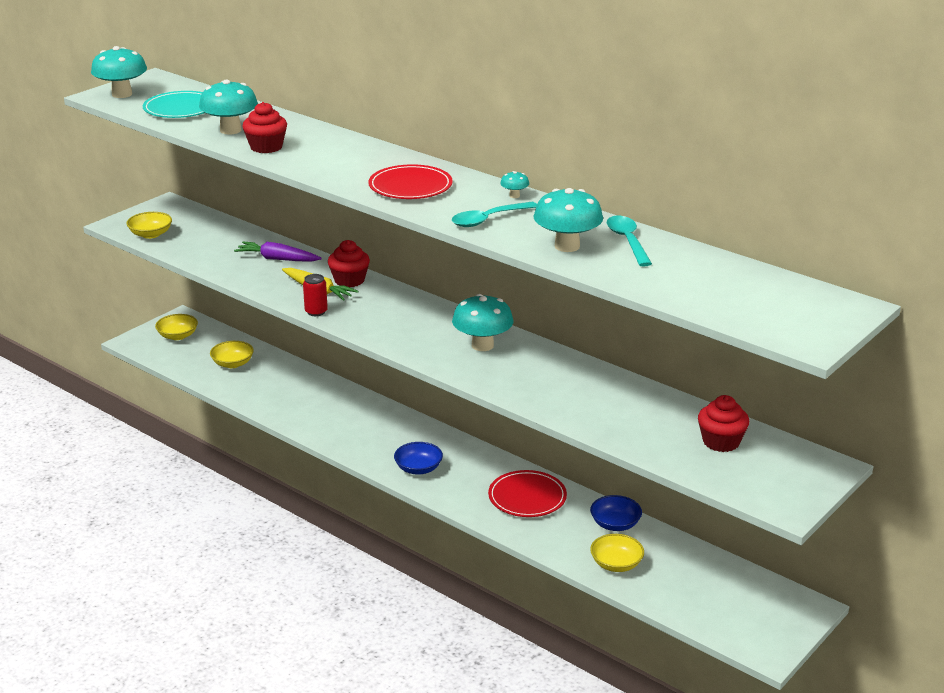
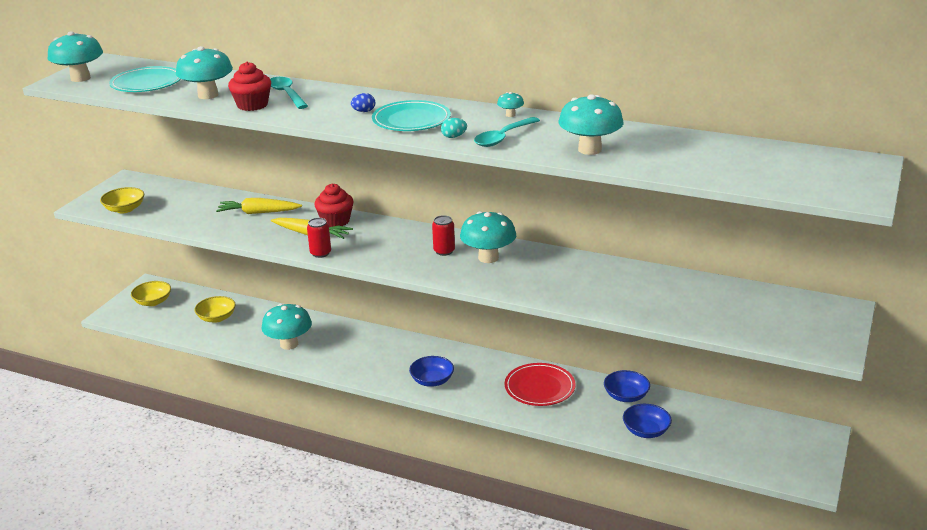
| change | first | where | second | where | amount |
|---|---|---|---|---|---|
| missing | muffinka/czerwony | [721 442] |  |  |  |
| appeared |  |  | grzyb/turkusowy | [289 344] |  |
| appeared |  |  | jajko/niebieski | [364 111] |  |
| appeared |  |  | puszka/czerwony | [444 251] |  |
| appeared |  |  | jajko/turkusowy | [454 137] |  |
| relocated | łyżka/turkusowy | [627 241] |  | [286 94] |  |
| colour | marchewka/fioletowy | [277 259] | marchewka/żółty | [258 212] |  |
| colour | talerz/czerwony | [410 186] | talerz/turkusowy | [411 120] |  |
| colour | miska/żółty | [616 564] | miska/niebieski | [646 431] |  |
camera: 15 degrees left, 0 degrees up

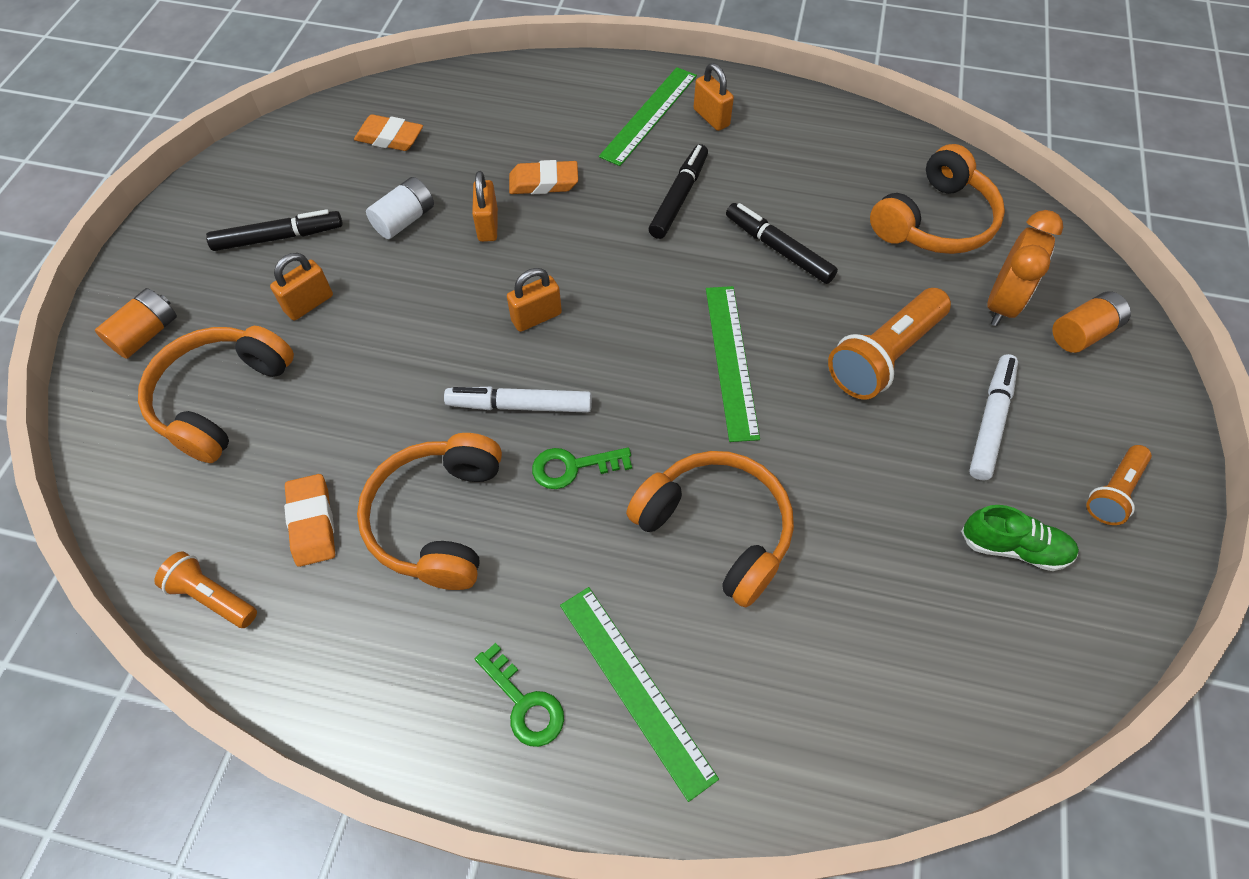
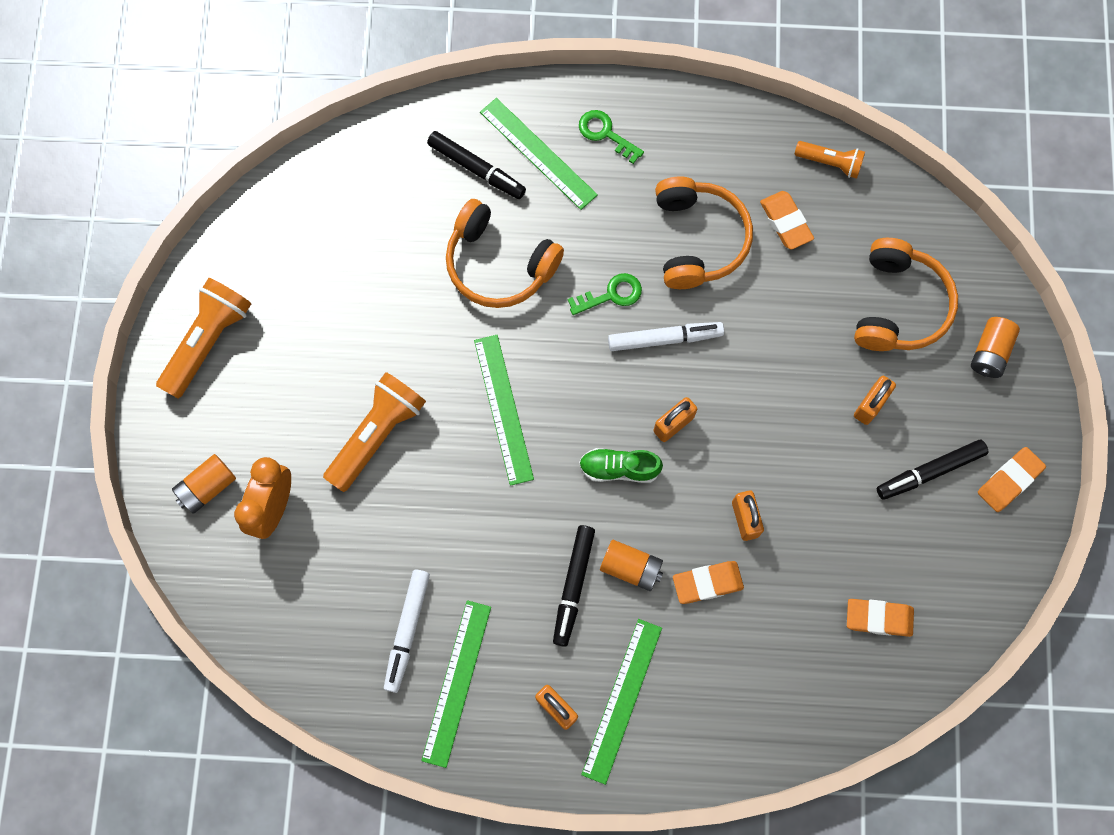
| change | first | where | second | where | amount |
|---|---|---|---|---|---|
| missing | bateria/biały | [404 220] |  |  |  |
| missing | słuchawki/pomarańczowy | [935 221] |  |  |  |
| appeared |  |  | linijka/zielony | [456 682] |  |
| appeared |  |  | bateria/pomarańczowy | [631 568] |  |
| appeared |  |  | gumka do mazania/pomarańczowy | [1009 481] |  |
| relocated | flamaster/czarny | [778 249] |  | [476 169] |  |
| relocated | but/zielony | [1013 547] |  | [619 468] |  |
| relocated | flamaster/biały | [990 421] |  | [407 631] |  |
| size | latarka/pomarańczowy | [1113 492] |  | [208 341] | x1.72 |
camera: 170 degrees right, 15 degrees up

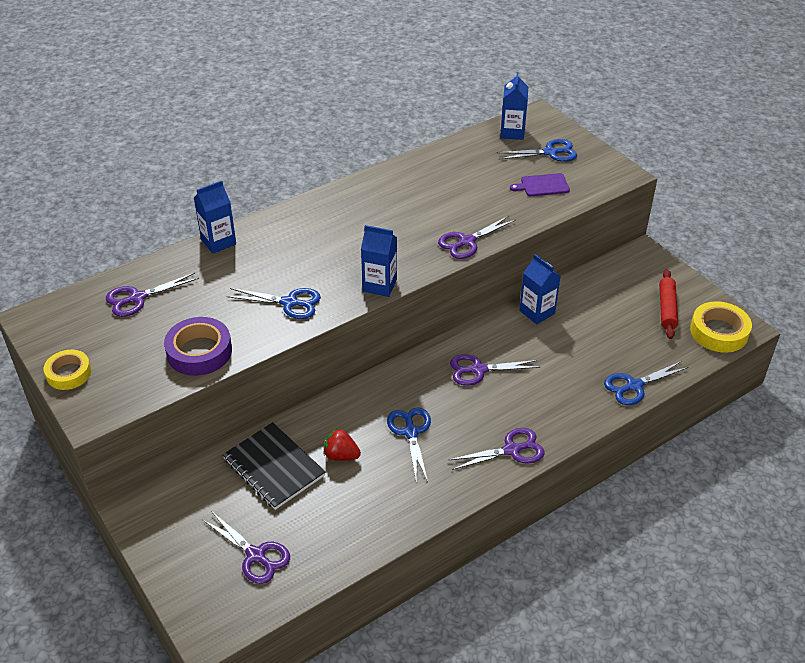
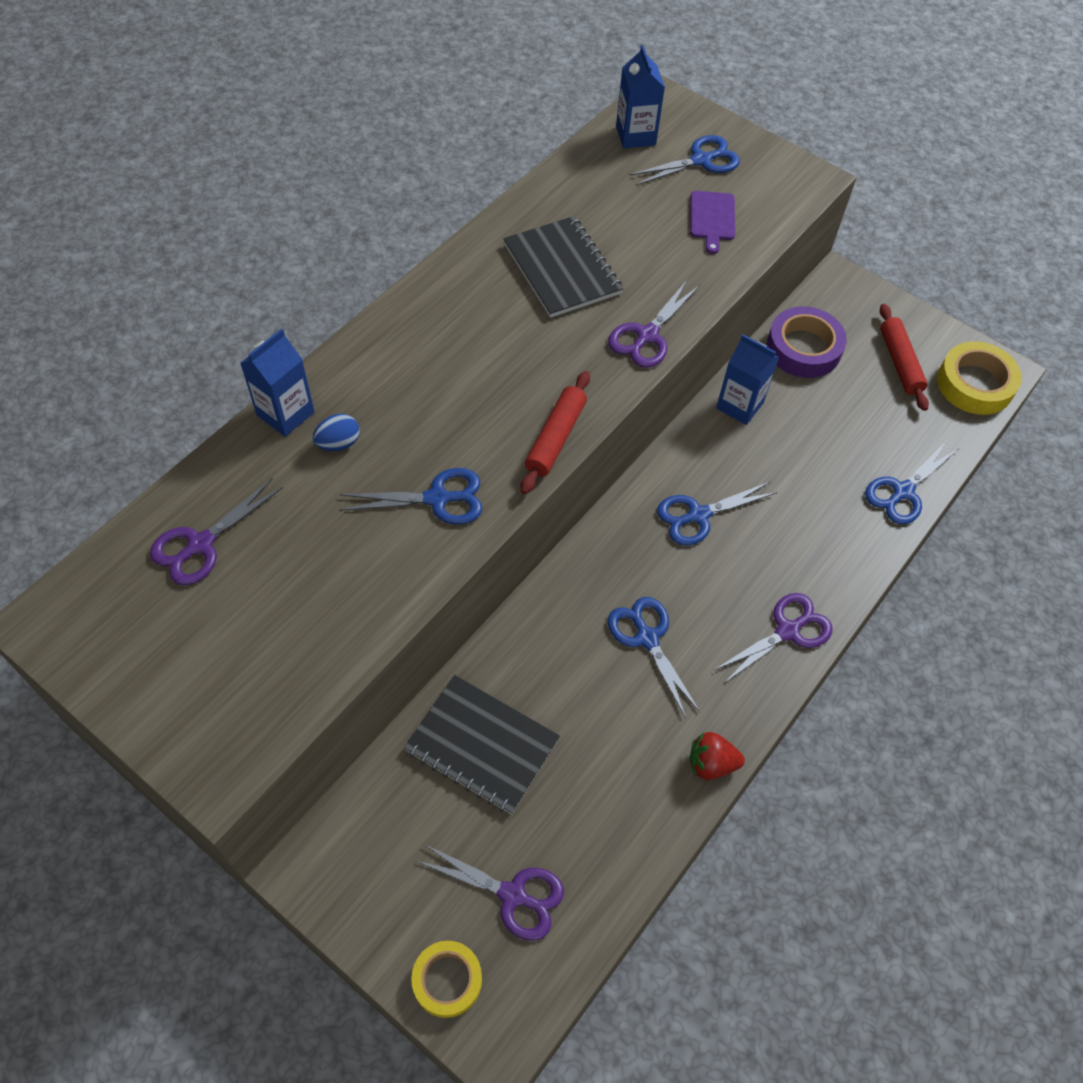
| change | first | where | second | where | amount |
|---|---|---|---|---|---|
| appeared |  |  | jajko/niebieski | [338 443] |  |
| appeared |  |  | zeszyt/czarny | [562 269] |  |
| relocated | taśma klejąca/żółty | [69 373] |  | [447 980] |  |
| relocated | taśma klejąca/fioletowy | [199 352] |  | [803 348] |  |
| relocated | truskawka/czerwony | [341 455] |  | [711 764] |  |
| exchanged | karton mleka/niebieski | [379 285] | wałek do ciasta/czerwony | [555 438] |  |
| colour | nożyczki/fioletowy | [478 370] | nożyczki/niebieski | [698 515] |  |
| spun | deska do krojenia/fioletowy | [542 185] |  | [712 218] | 60 degrees counterclockwise |
camera: 20 degrees left, 15 degrees up

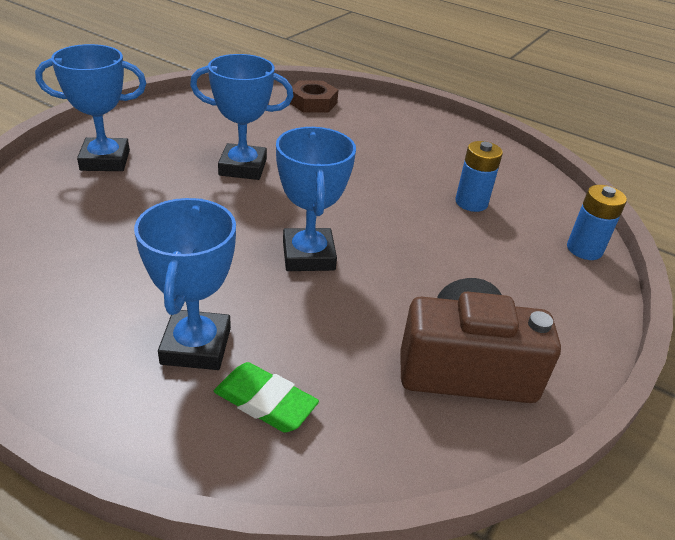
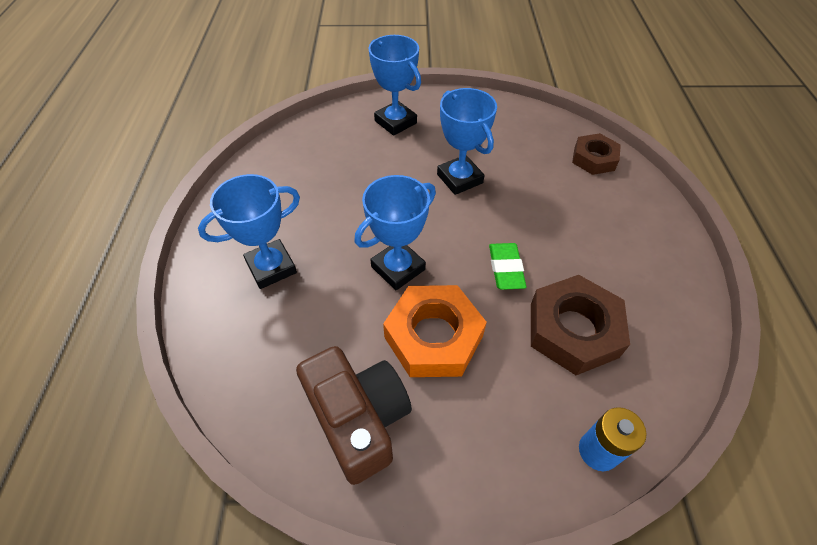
| change | first | where | second | where | amount |
|---|---|---|---|---|---|
| appeared |  |  | nakrętka/pomarańczowy | [433 336] |  |
| relocated | gumka do mazania/zielony | [265 402] |  | [505 268] |  |
| exchanged | bateria/niebieski | [471 203] | nakrętka/brązowy | [573 330] |  |
camera: 60 degrees right, 15 degrees up

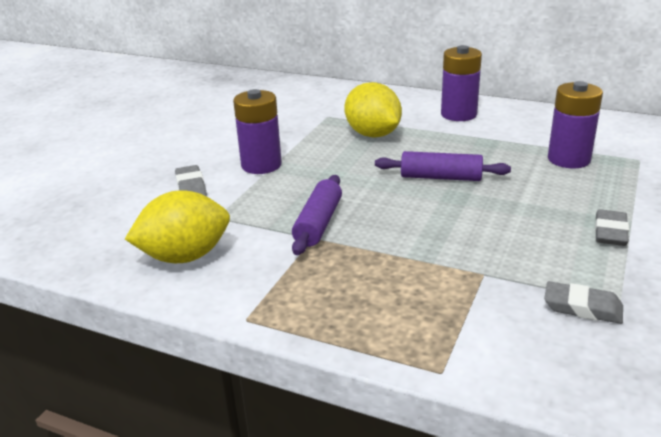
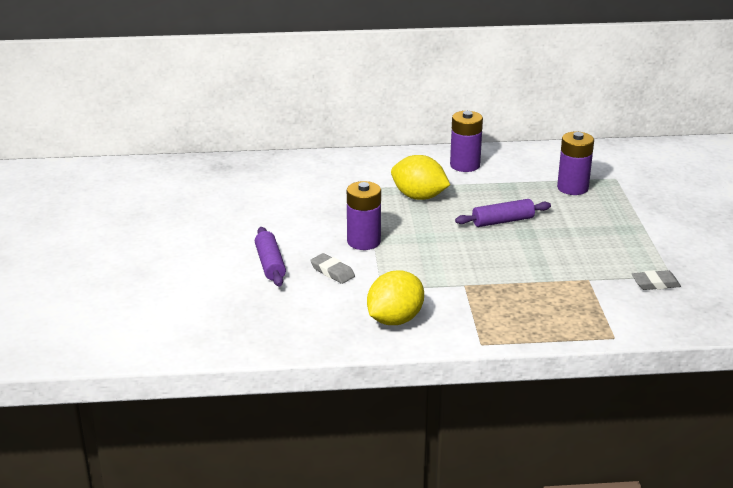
| change | first | where | second | where | amount |
|---|---|---|---|---|---|
| missing | gumka do mazania/szary | [610 232] |  |  |  |
| relocated | wałek do ciasta/fioletowy | [318 223] |  | [270 264] |  |
camera: 30 degrees left, 0 degrees up

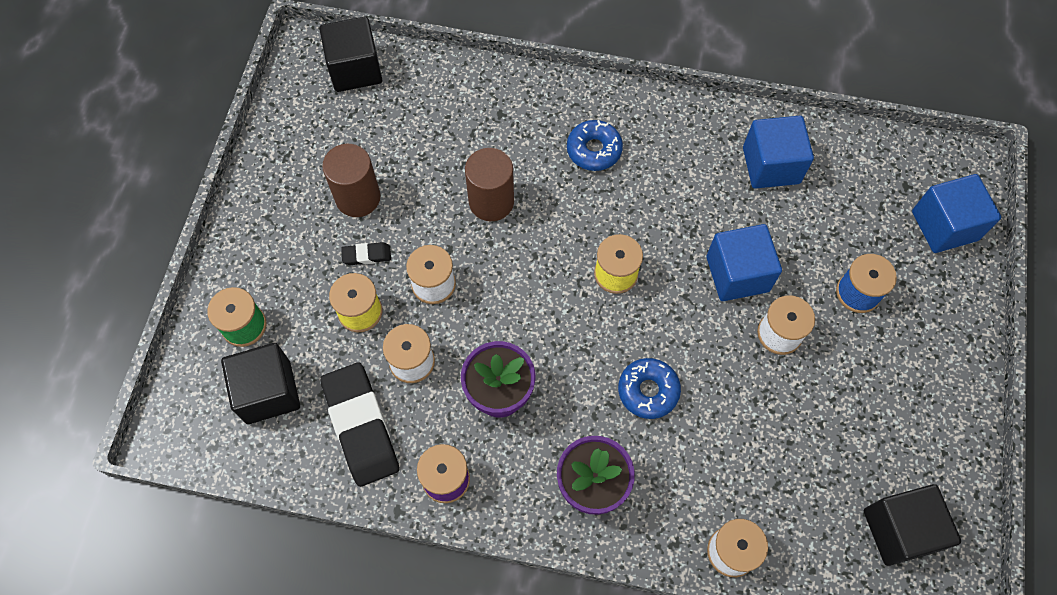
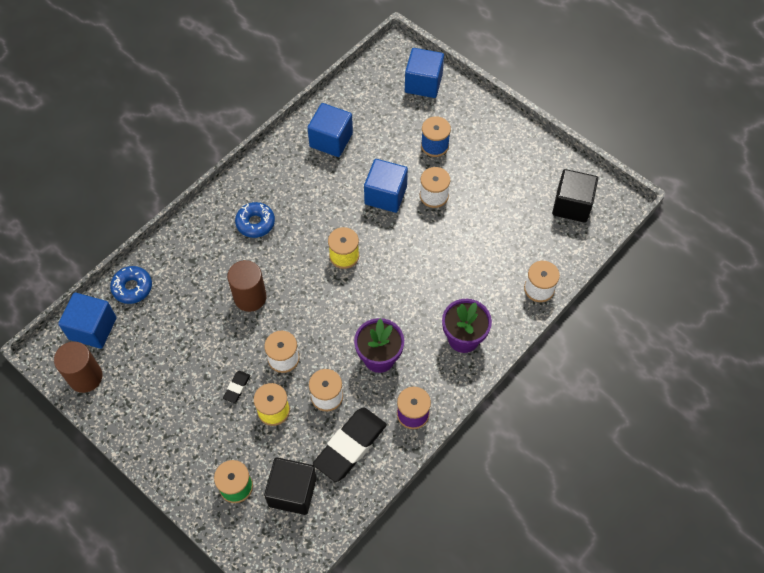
| change | first | where | second | where | amount |
|---|---|---|---|---|---|
| relocated | walec/brązowy | [358 197] |  | [85 377] |  |
| relocated | donut/niebieski | [648 391] |  | [132 287] |  |
| colour | sześcian/czarny | [355 69] | sześcian/niebieski | [93 328] |  |
| spun | gumka do mazania/czarny | [361 426] |  | [350 446] | 60 degrees counterclockwise |
camera: 60 degrees left, 5 degrees down

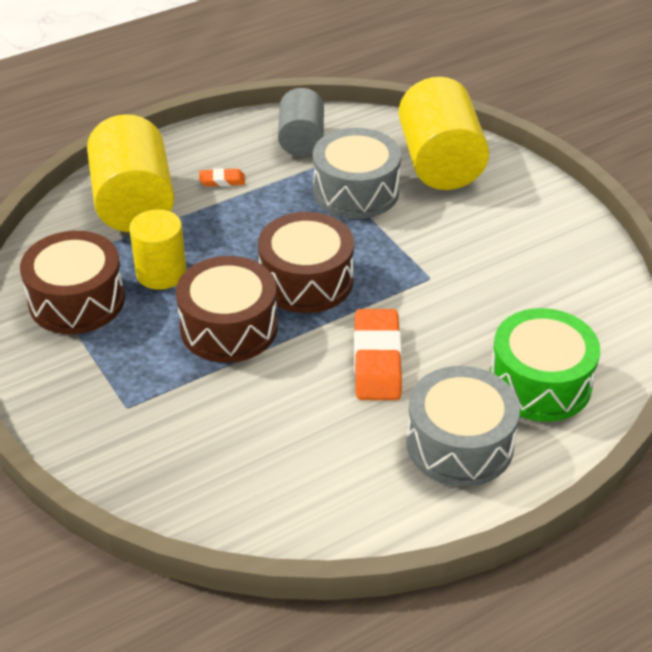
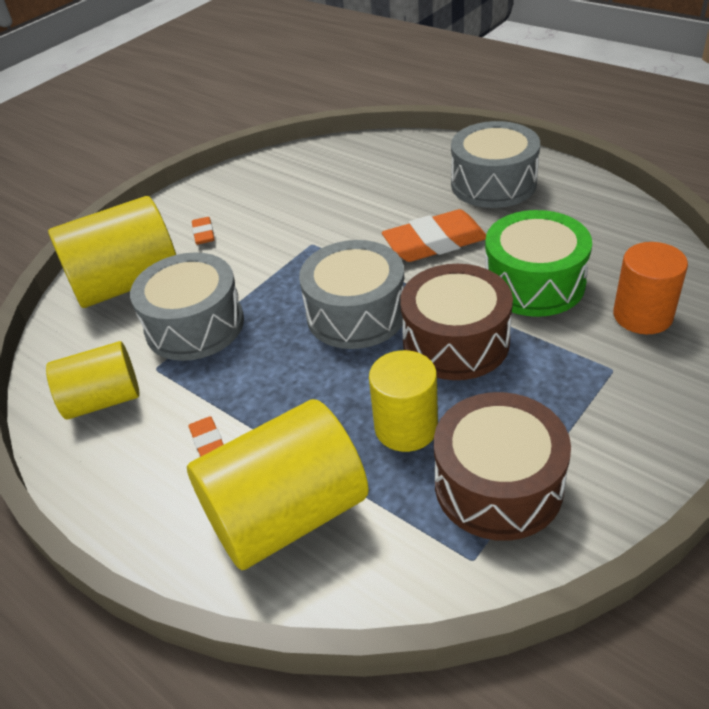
| change | first | where | second | where | amount |
|---|---|---|---|---|---|
| appeared |  |  | gumka do mazania/pomarańczowy | [203 233] |  |
| appeared |  |  | walec/pomarańczowy | [642 315] |  |
| relocated | bęben/zielony | [540 383] |  | [534 283] |  |
| colour | bęben/brązowy | [306 280] | bęben/szary | [356 314] |  |
| colour | walec/szary | [301 140] | walec/żółty | [103 400] |  |
camera: 105 degrees left, 0 degrees up

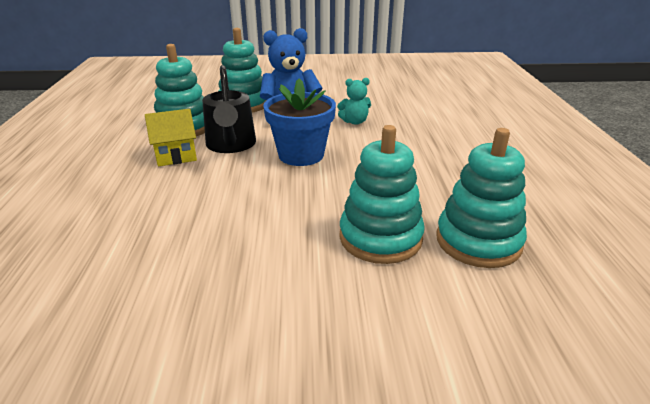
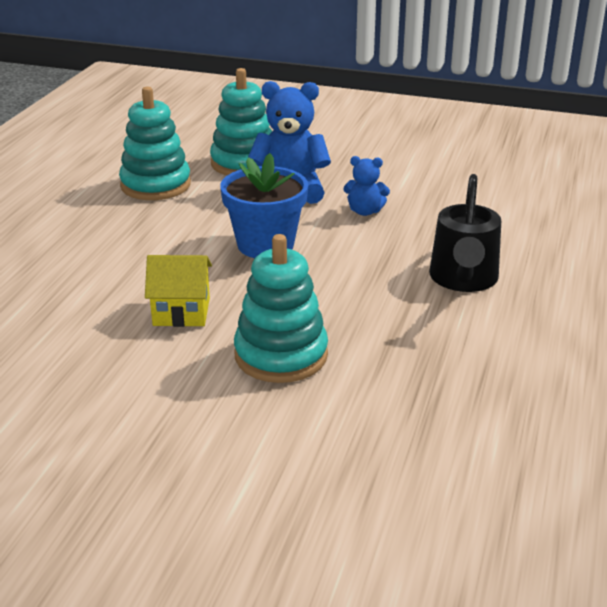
| change | first | where | second | where | amount |
|---|---|---|---|---|---|
| missing | zabawka nakładanka/turkusowy | [478 241] |  |  |  |
| relocated | domek/żółty | [176 155] |  | [181 312] |  |
| relocated | konewka/czarny | [231 145] |  | [463 280] |  |
| colour | miś/turkusowy | [354 122] | miś/niebieski | [365 211] |  |
camera: 20 degrees right, 0 degrees up

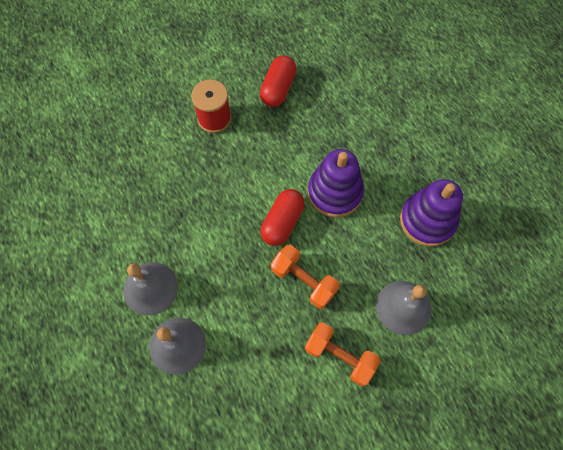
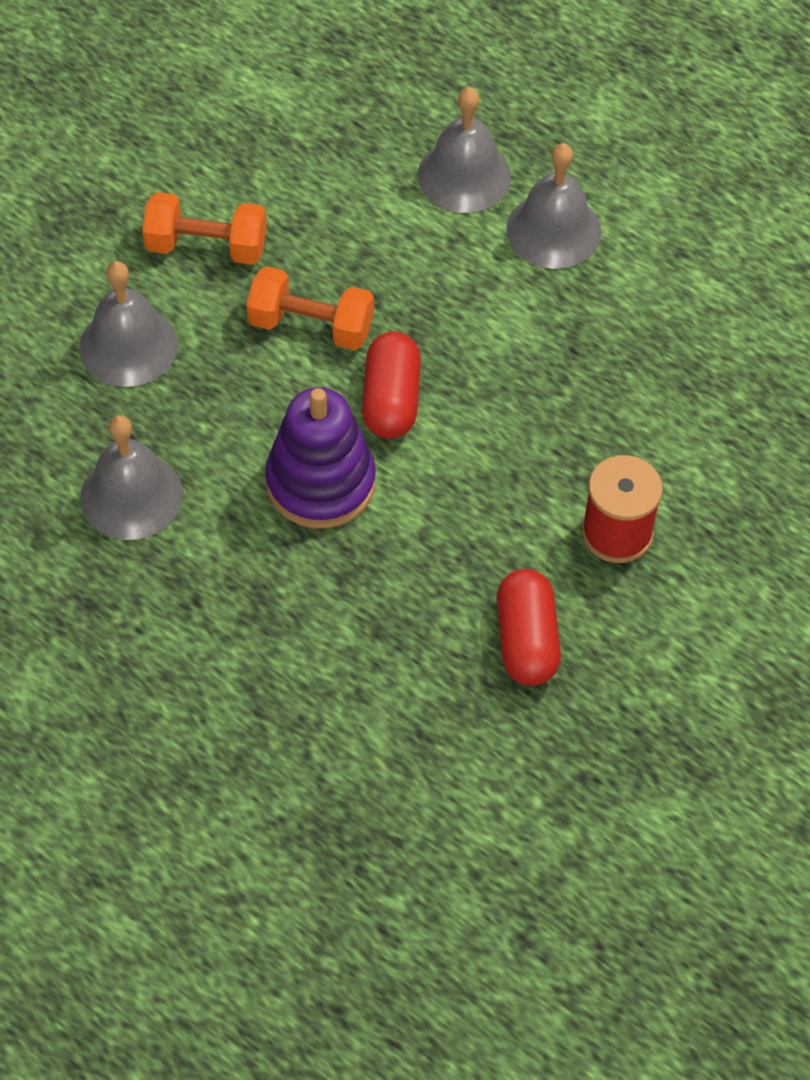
| change | first | where | second | where | amount |
|---|---|---|---|---|---|
| exchanged | zabawka nakładanka/fioletowy | [427 220] | dzwonek/szary | [131 496] |  |
camera: 155 degrees right, 10 degrees down

